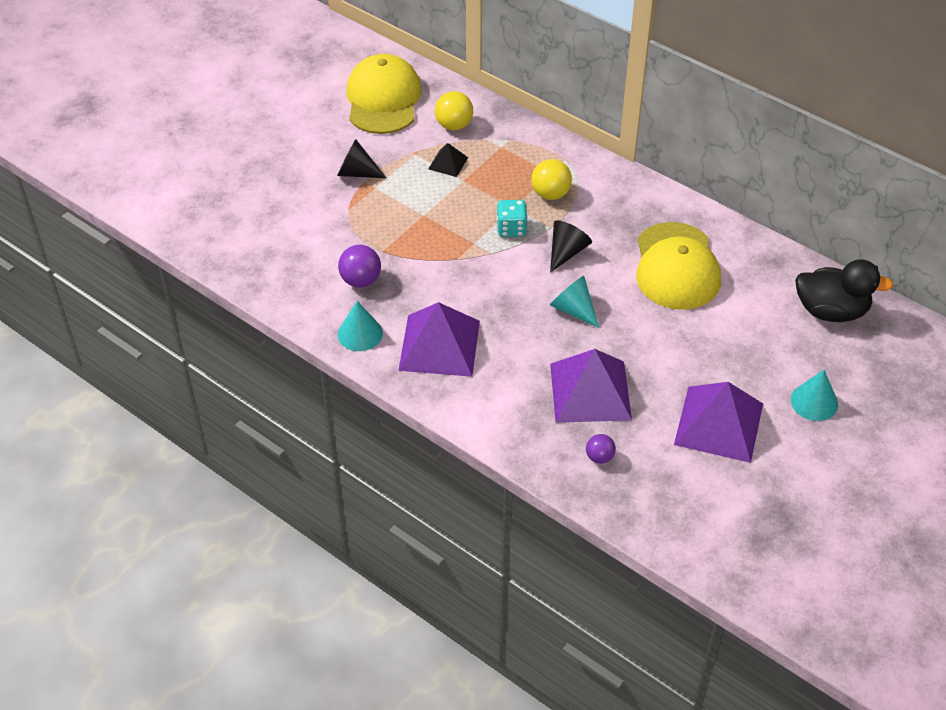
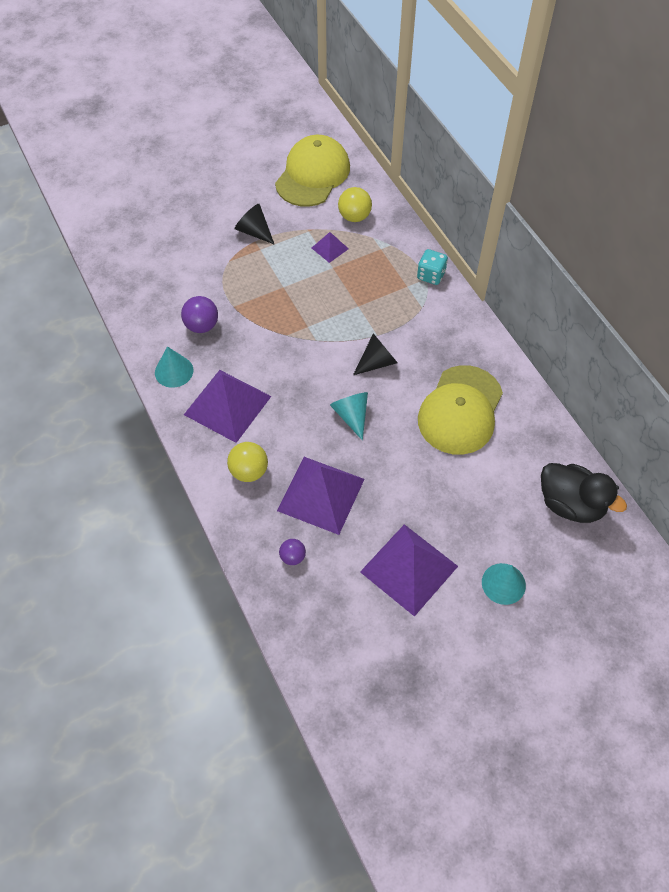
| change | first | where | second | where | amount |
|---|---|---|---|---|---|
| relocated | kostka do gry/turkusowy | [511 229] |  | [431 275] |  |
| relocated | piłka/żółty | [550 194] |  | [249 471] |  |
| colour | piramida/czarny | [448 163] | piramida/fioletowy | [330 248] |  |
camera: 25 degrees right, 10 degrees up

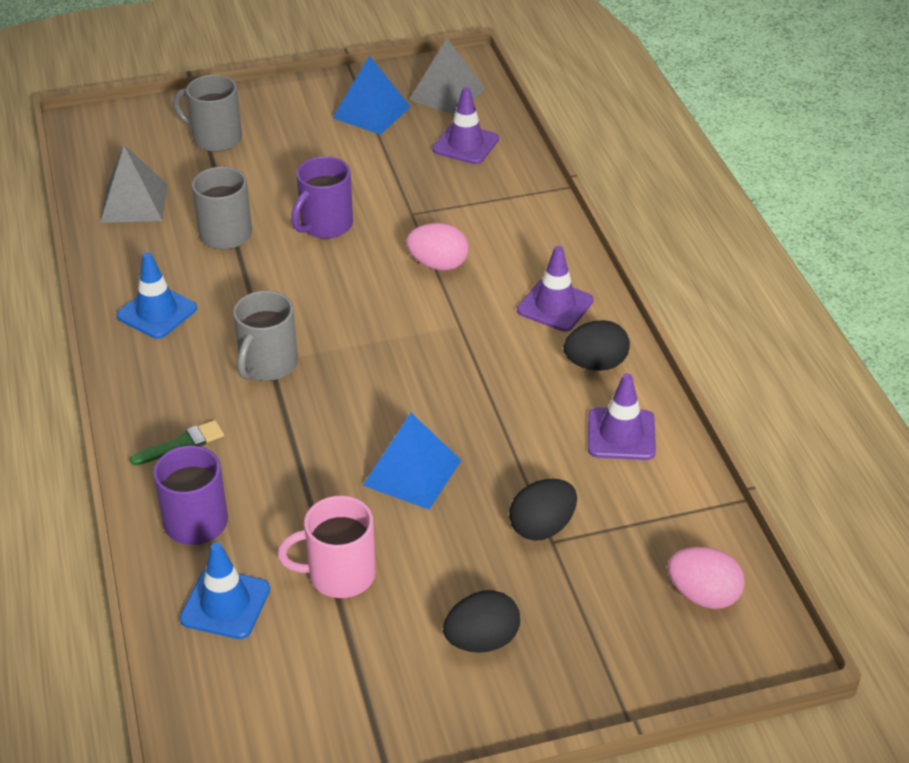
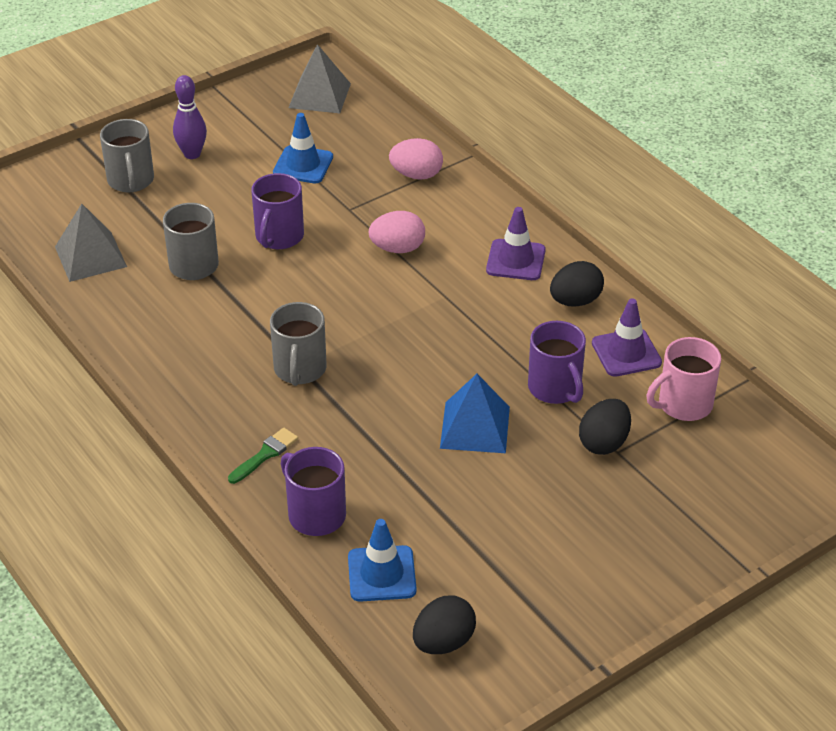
| change | first | where | second | where | amount |
|---|---|---|---|---|---|
| missing | piramida/niebieski | [371 112] |  |  |  |
| missing | pachołek/fioletowy | [465 144] |  |  |  |
| appeared |  |  | kręgiel/fioletowy | [192 154] |  |
| appeared |  |  | kubek/fioletowy | [555 389] |  |
| relocated | pachołek/niebieski | [157 312] |  | [303 165] |  |
| relocated | kubek/różowy | [339 575] |  | [683 405] |  |
| relocated | jajko/czarny | [482 640] |  | [443 642] |  |
| relocated | jajko/różowy | [703 595] |  | [416 175] |  |
| spun | kubek/szary | [215 138] |  | [131 181] | 105 degrees counterclockwise |
camera: 20 degrees left, 0 degrees up

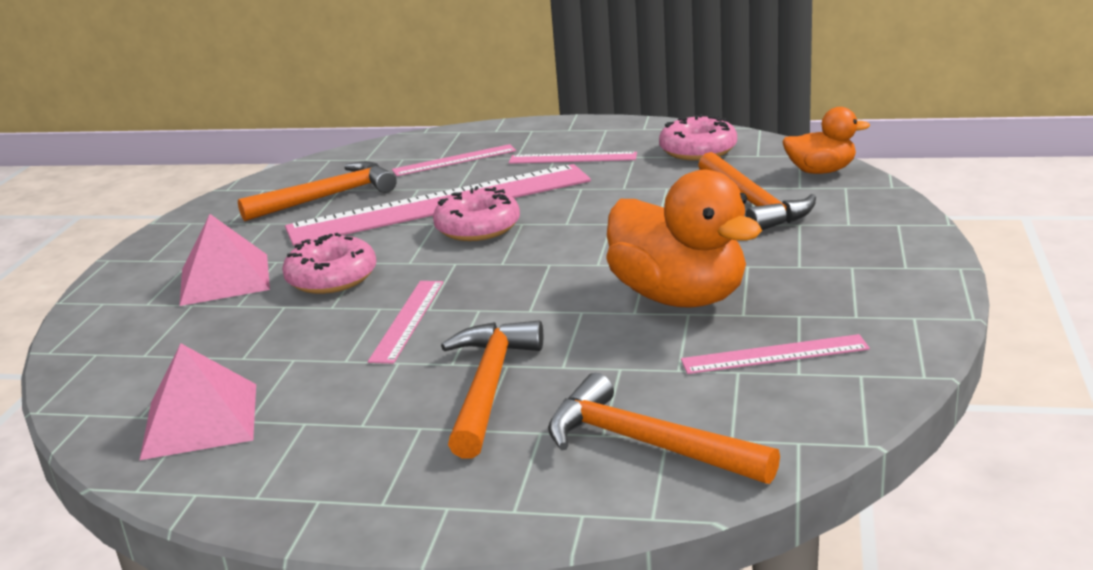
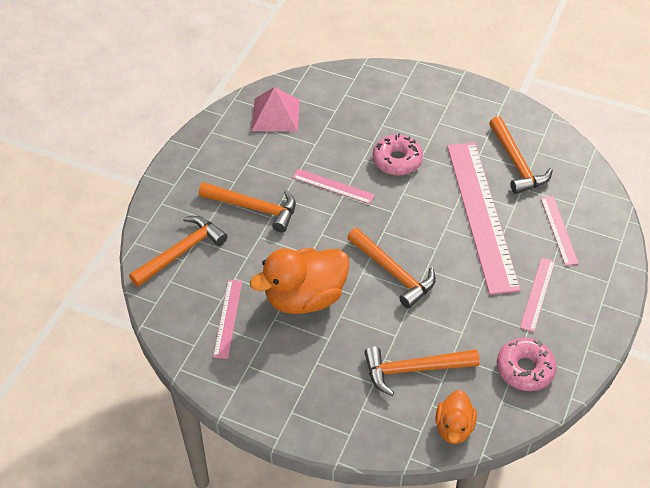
| change | first | where | second | where | amount |
|---|---|---|---|---|---|
| missing | piramida/różowy | [224 279] |  |  |  |
| missing | donut/różowy | [478 227] |  |  |  |
| appeared |  |  | młotek/pomarańczowy | [393 272] |  |
camera: 100 degrees right, 25 degrees up

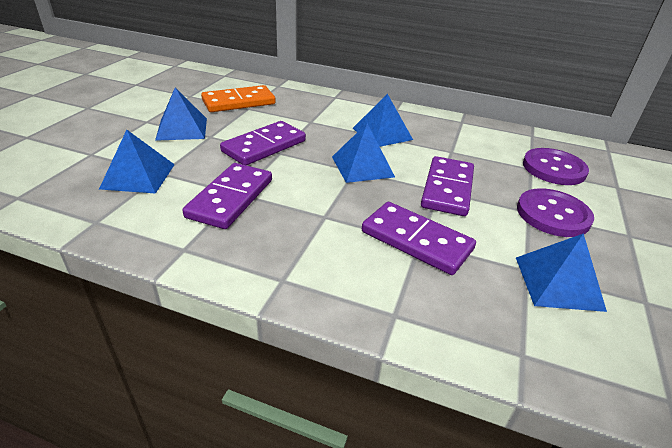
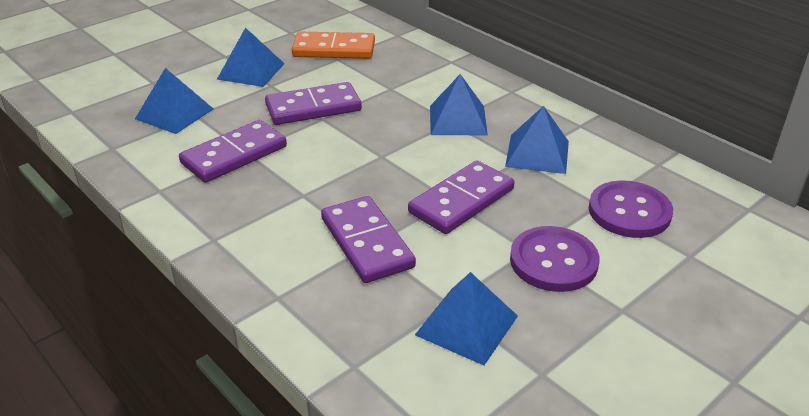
| change | first | where | second | where | amount |
|---|---|---|---|---|---|
| relocated | piramida/niebieski | [362 166] |  | [537 153] |  |
camera: 30 degrees right, 0 degrees up

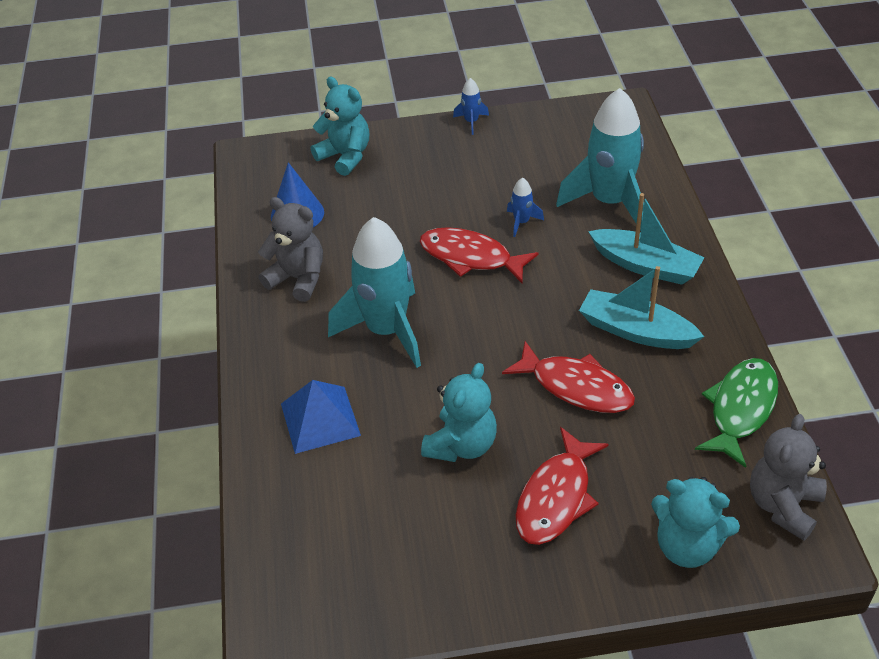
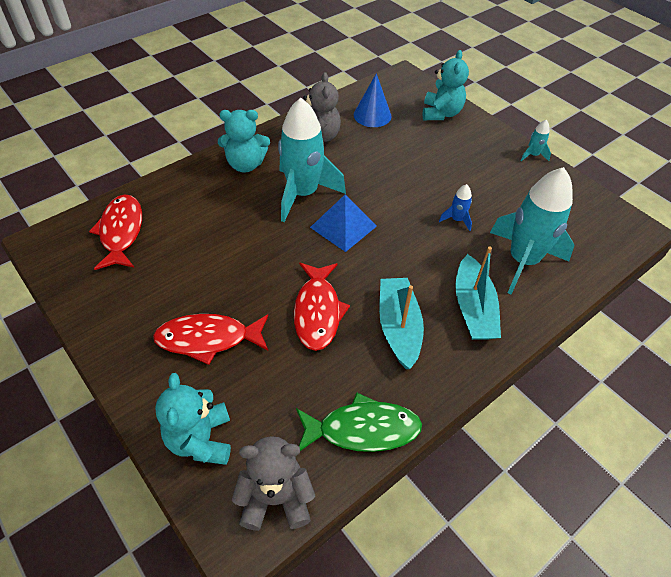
| change | first | where | second | where | amount |
|---|---|---|---|---|---|
| relocated | piramida/niebieski | [320 419] |  | [343 226] |  |
| relocated | ryba/czerwony | [471 257] |  | [121 232] |  |
| relocated | miś/turkusowy | [461 445] |  | [245 164] |  |
| colour | rakieta/niebieski | [471 122] | rakieta/turkusowy | [532 155] |  |
camera: 55 degrees right, 5 degrees up

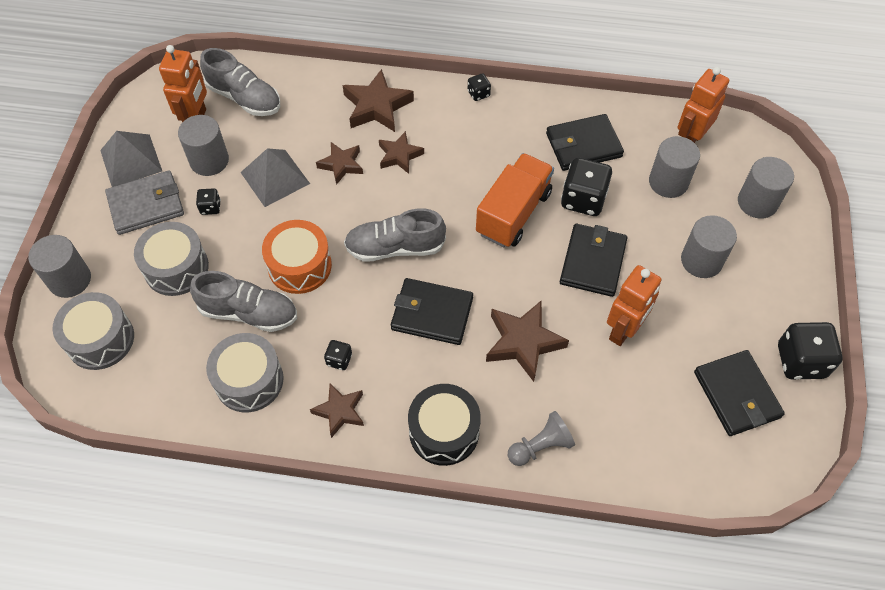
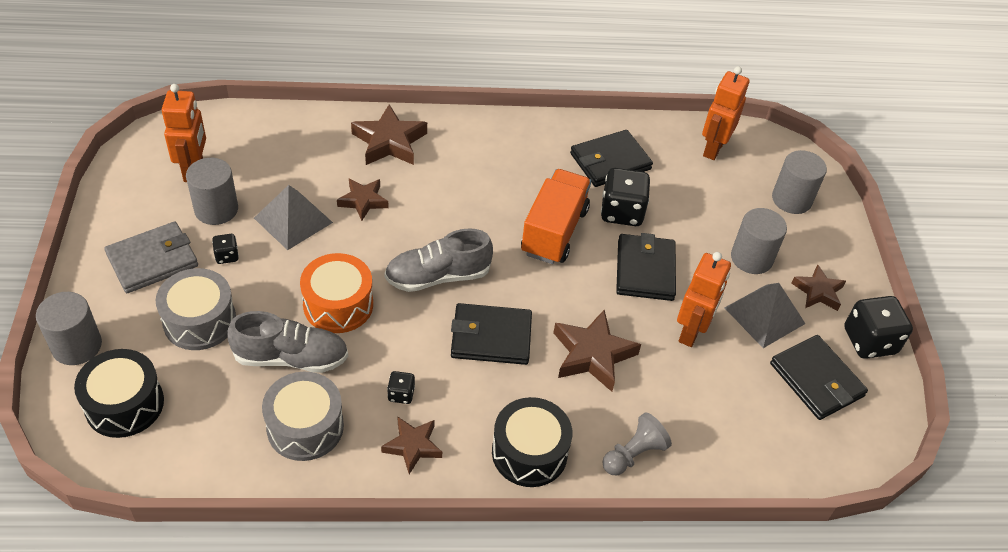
| change | first | where | second | where | amount |
|---|---|---|---|---|---|
| missing | but/szary | [244 98] |  |  |  |
| missing | kostka do gry/czarny | [478 94] |  |  |  |
| missing | walec/szary | [668 182] |  |  |  |
| relocated | piramida/szary | [131 160] |  | [764 315] |  |
| relocated | gwiazda/brązowy | [399 155] |  | [818 291] |  |
| colour | bęben/szary | [100 339] | bęben/czarny | [124 404] |  |
camera: 15 degrees left, 10 degrees down

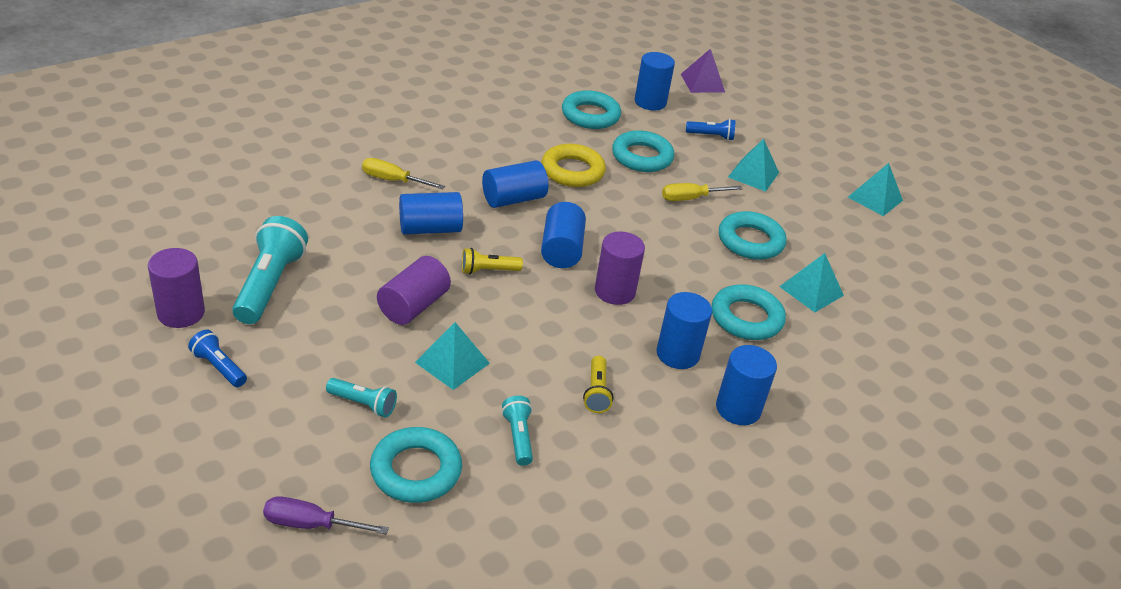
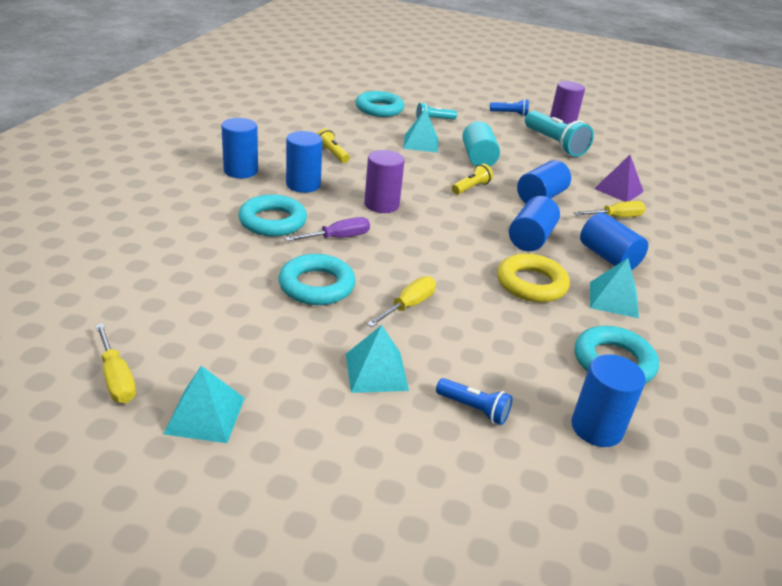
| change | first | where | second | where | amount |
|---|---|---|---|---|---|
| missing | latarka/turkusowy | [518 437] |  |  |  |
| missing | pierścień/turkusowy | [642 157] |  |  |  |
| appeared |  |  | śrubokręt/żółty | [116 378] |  |
| relocated | śrubokręt/fioletowy | [311 524] |  | [337 238] |  |
| relocated | walec/niebieski | [561 250] |  | [608 257] |  |
| relocated | piramida/fioletowy | [702 83] |  | [618 190] |  |
| relocated | piramida/turkusowy | [811 291] |  | [613 299] |  |
| colour | walec/fioletowy | [413 306] | walec/turkusowy | [478 158] |  |
| spun | latarka/niebieski | [711 136] |  | [474 409] | 120 degrees counterclockwise |
camera: 145 degrees right, 5 degrees down

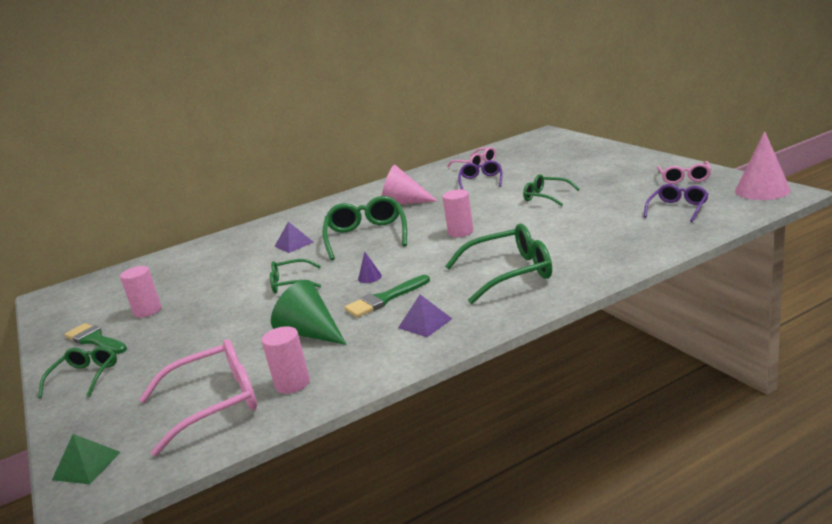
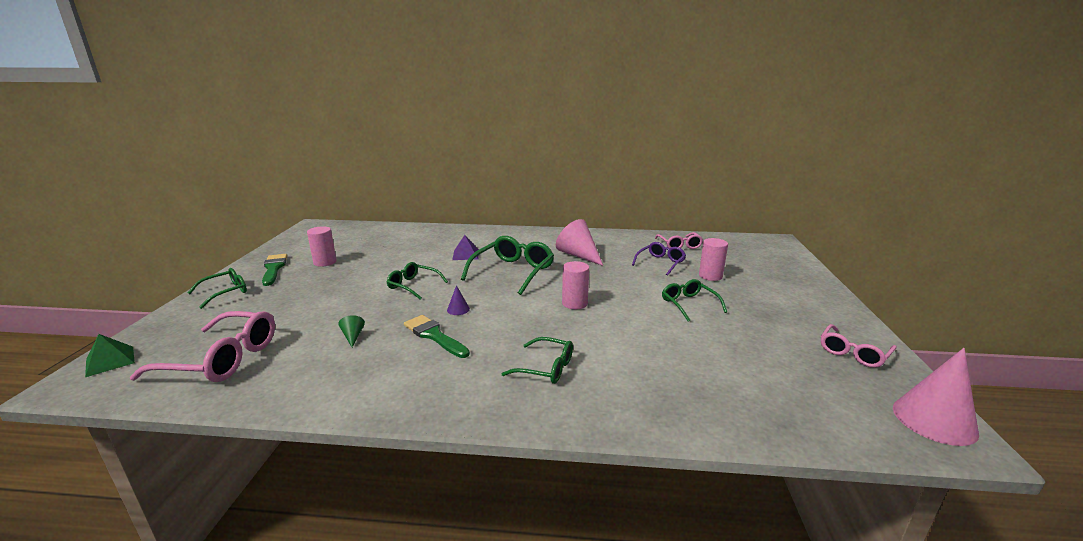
| change | first | where | second | where | amount |
|---|---|---|---|---|---|
| missing | piramida/fioletowy | [425 323] |  |  |  |
| missing | okulary/fioletowy | [678 209] |  |  |  |
| relocated | walec/różowy | [292 383] |  | [710 276] |  |
| spun | pędzel/zielony | [384 299] |  | [434 335] | 45 degrees clockwise |
| size | stożek/zielony | [311 333] |  | [353 336] | x0.45 |
| size | okulary/zielony | [509 273] |  | [546 368] | x0.60 |
camera: 30 degrees right, 0 degrees up

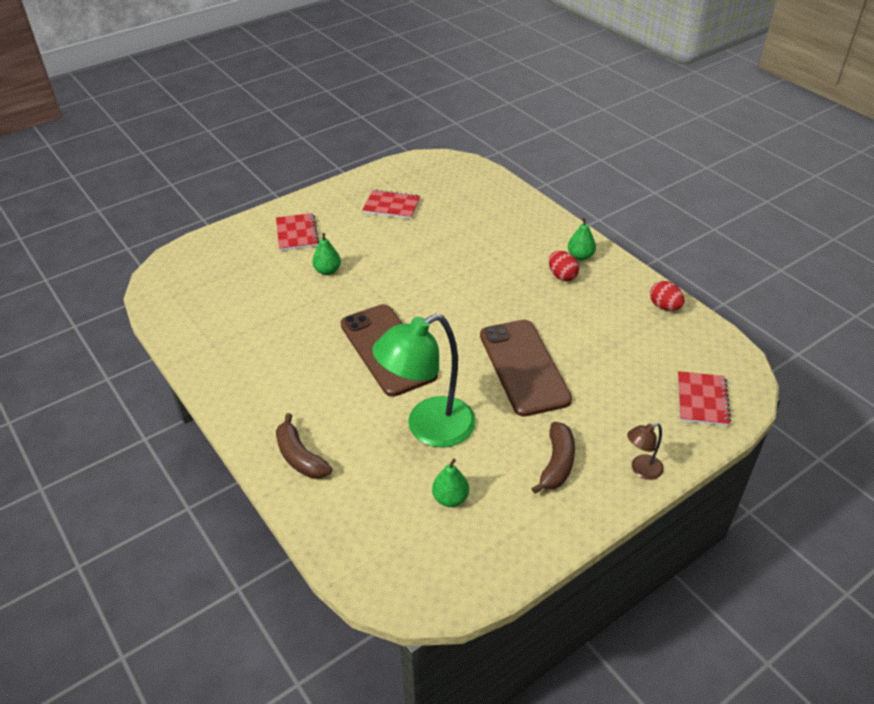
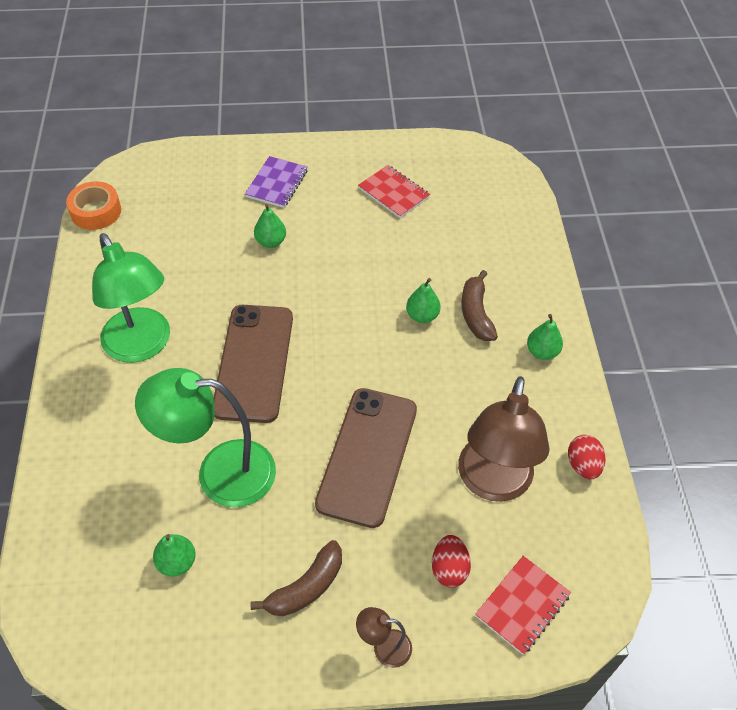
| change | first | where | second | where | amount |
|---|---|---|---|---|---|
| appeared |  |  | taśma klejąca/pomarańczowy | [96 211] |  |
| appeared |  |  | lampka/zielony | [142 346] |  |
| appeared |  |  | gruszka/zielony | [422 316] |  |
| appeared |  |  | lampka/brązowy | [493 483] |  |
| relocated | banan/brązowy | [300 457] |  | [476 313] |  |
| relocated | jajko/czerwony | [562 276] |  | [449 569] |  |
| colour | zeszyt/czerwony | [297 233] | zeszyt/fioletowy | [277 183] |  |
camera: 30 degrees right, 10 degrees up

